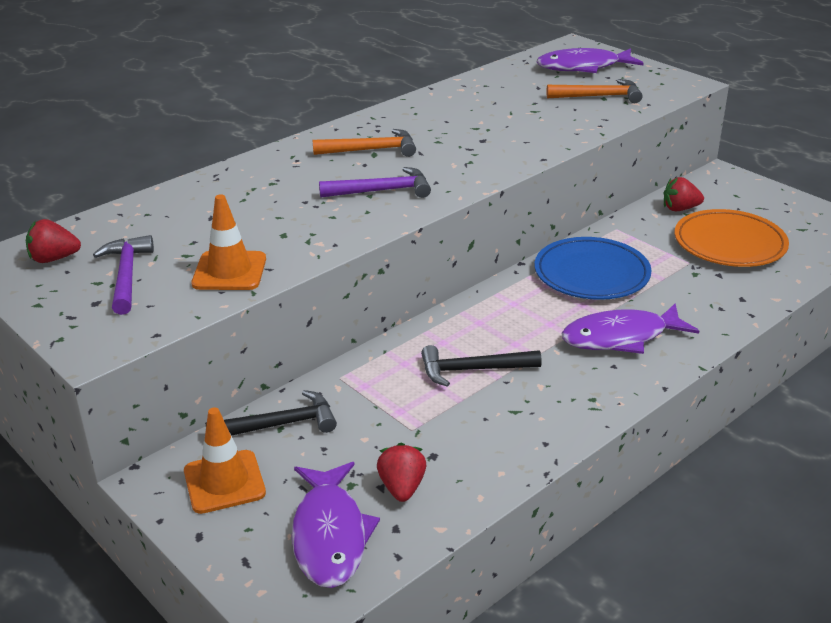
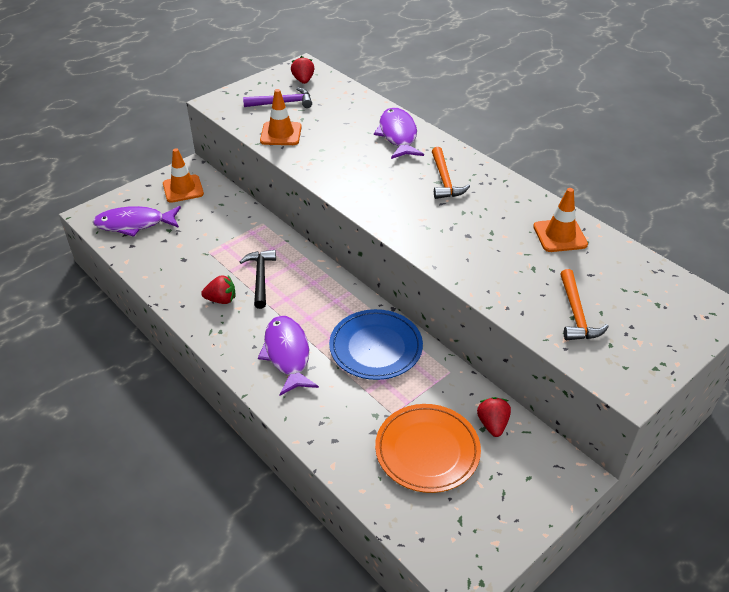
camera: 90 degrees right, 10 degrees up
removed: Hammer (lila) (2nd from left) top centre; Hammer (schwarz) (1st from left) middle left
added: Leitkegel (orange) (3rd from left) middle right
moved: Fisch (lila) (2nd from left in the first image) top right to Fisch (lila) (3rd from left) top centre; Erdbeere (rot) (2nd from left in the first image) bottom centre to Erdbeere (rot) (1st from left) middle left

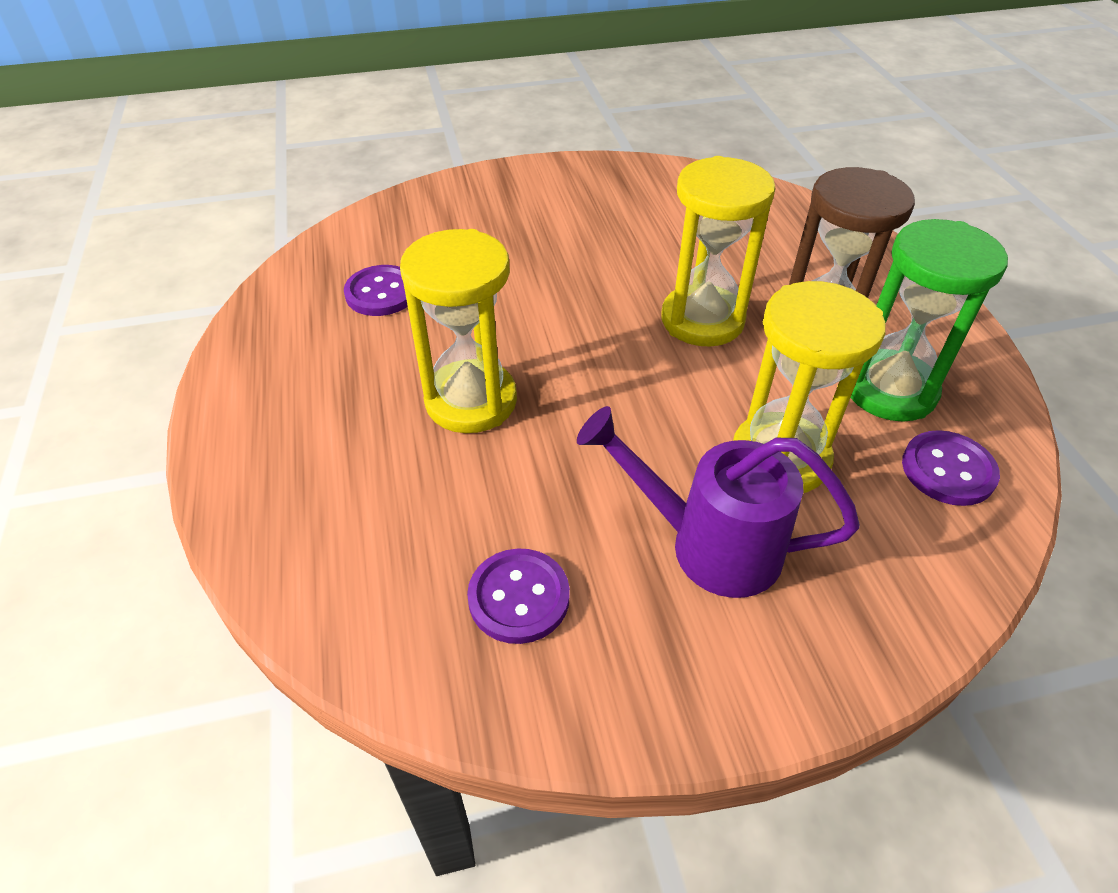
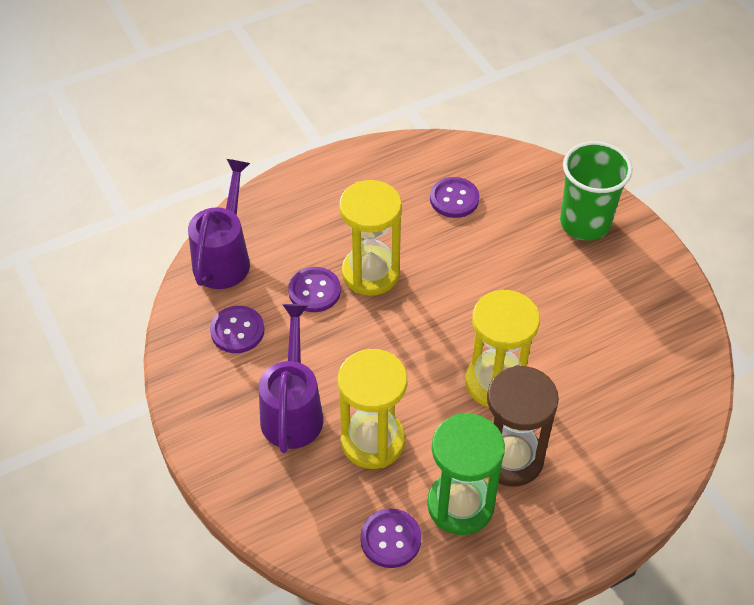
camera: 75 degrees right, 5 degrees up
added: Becher (grün) top right; Gießkanne (lila) (1st from left) middle left; Knopf (lila) (2nd from left) centre

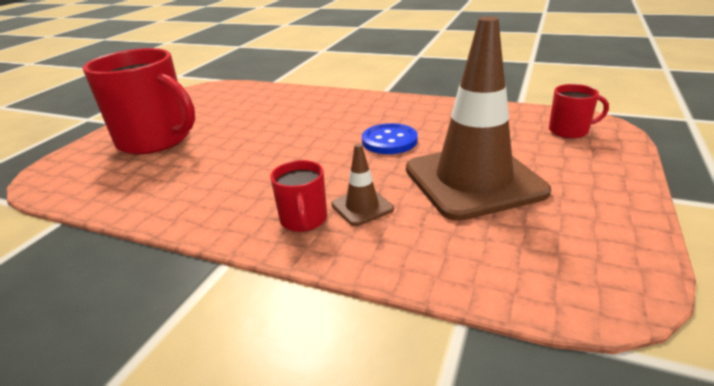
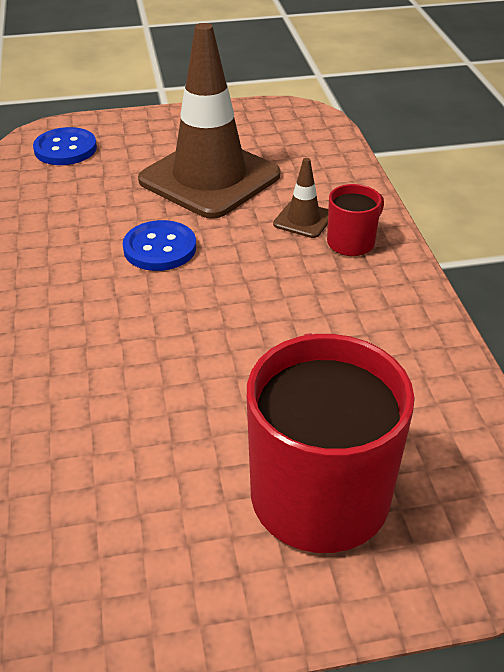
camera: 125 degrees left, 10 degrees up
replaced: Tasse (rot) (3rd from left) top right to Knopf (blau) (1st from left) top left

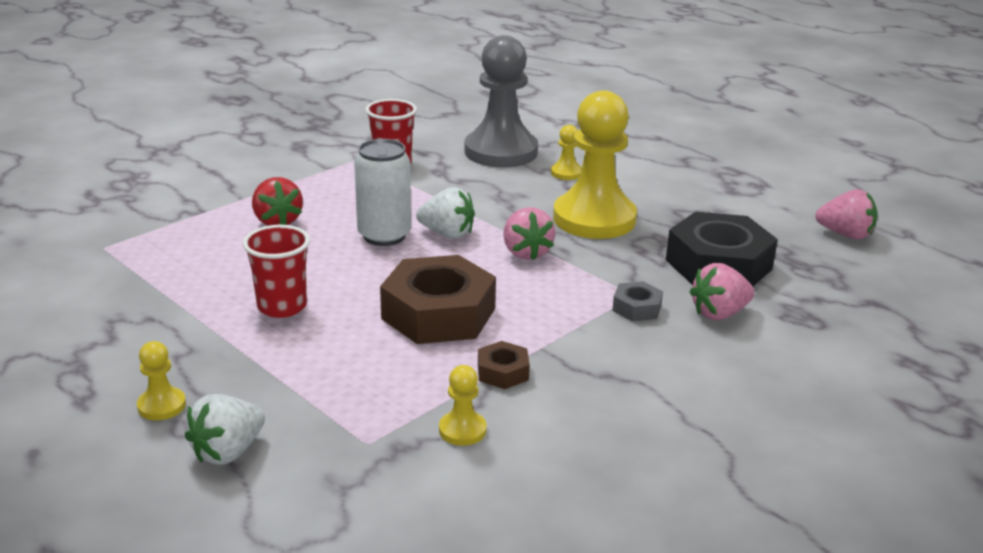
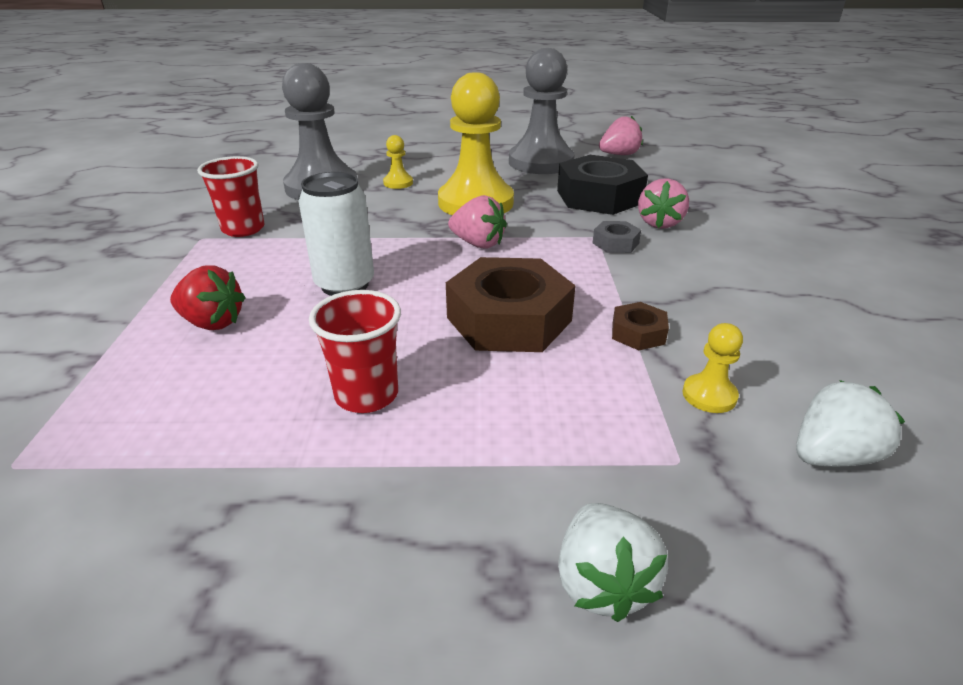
camera: 45 degrees left, 5 degrees up
removed: Bauer (gelb) (1st from left) bottom left
added: Bauer (grau) (2nd from left) top centre
moved: Erdbeere (weiß) (2nd from left) centre to middle right

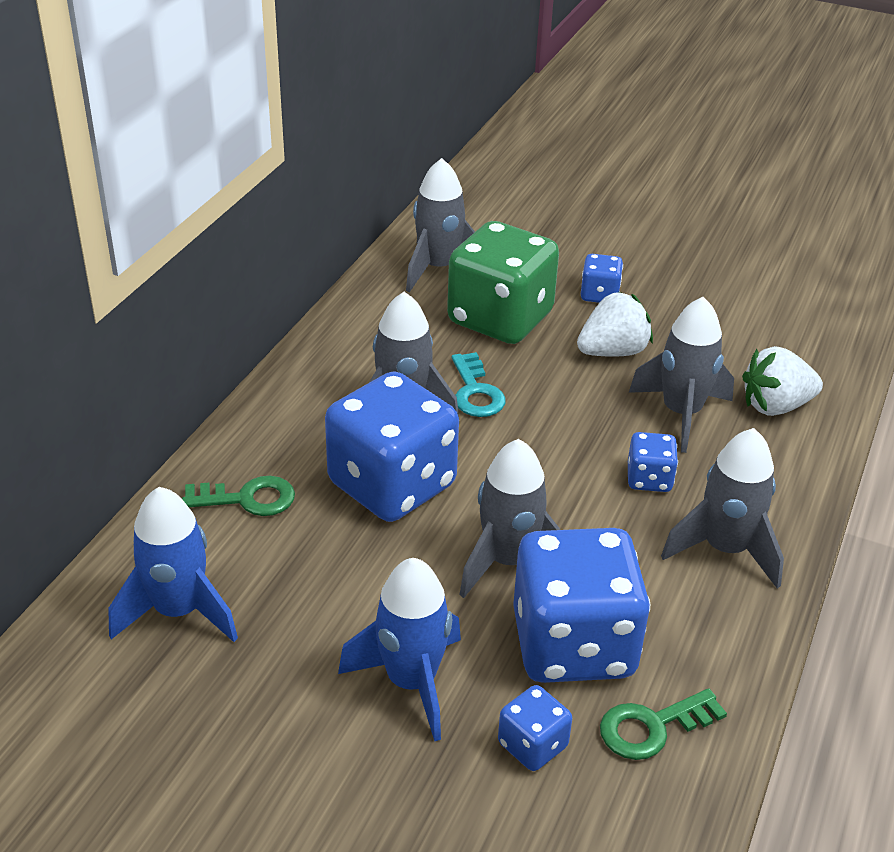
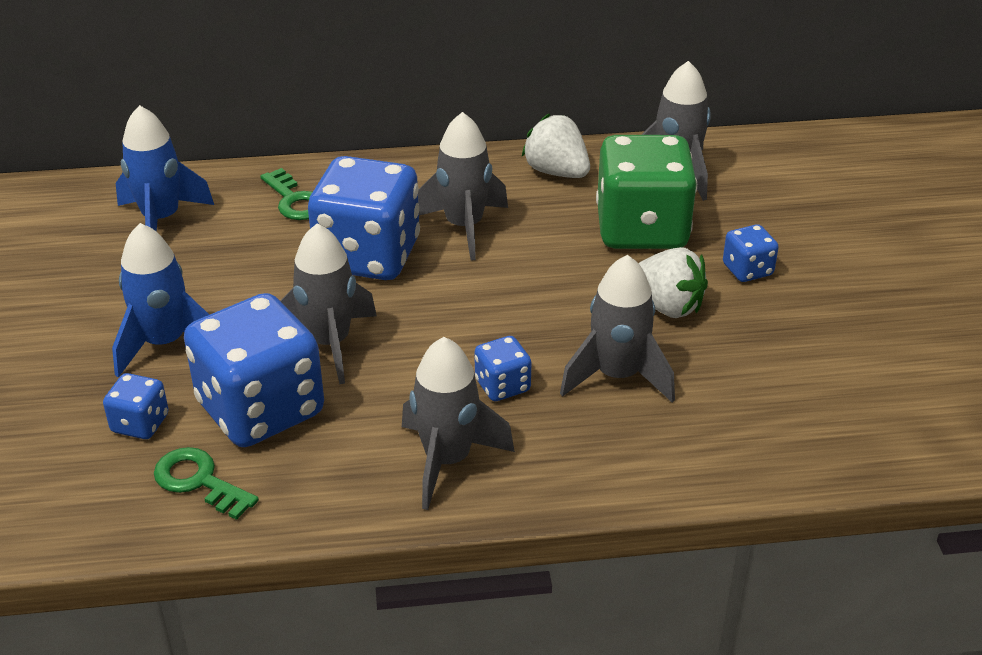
camera: 60 degrees right, 0 degrees up
removed: Schlüssel (türkis) centre
moved: Erdbeere (weiß) (2nd from left in the first image) middle right to Erdbeere (weiß) (1st from left) top centre

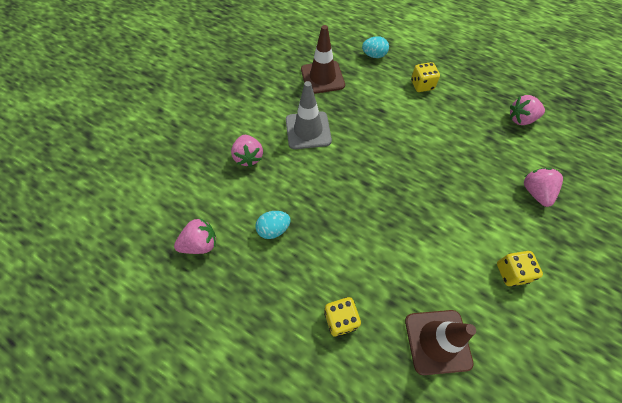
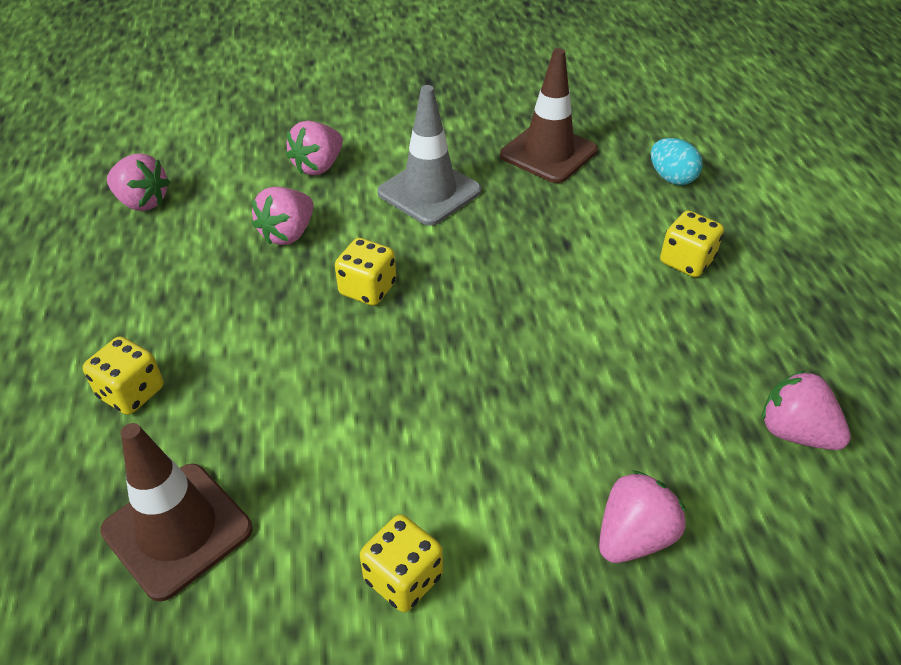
camera: 50 degrees right, 15 degrees down
removed: Ei (türkis) (1st from left) centre
added: Erdbeere (rosa) (2nd from left) top left; Spielwürfel (gelb) (2nd from left) centre

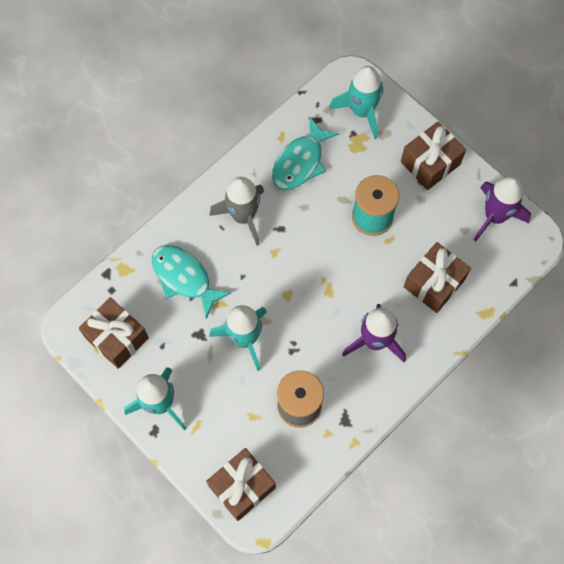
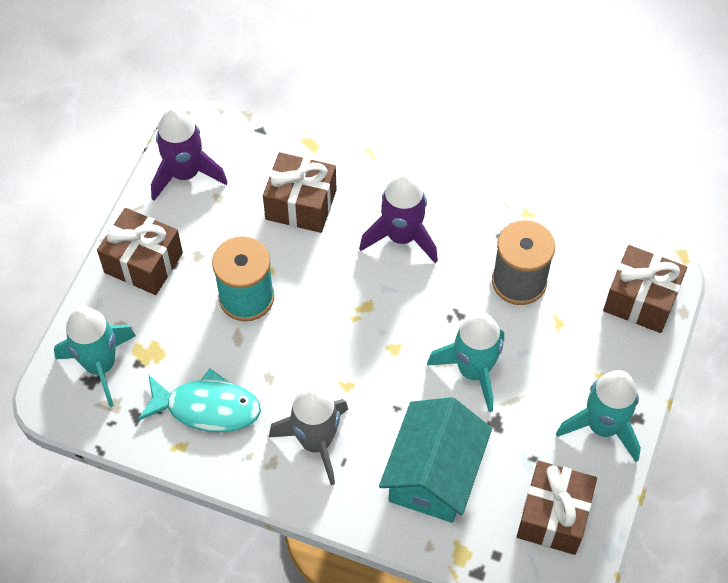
camera: 115 degrees left, 10 degrees down
replaced: Fisch (türkis) (1st from left) centre to Haus (türkis) bottom centre

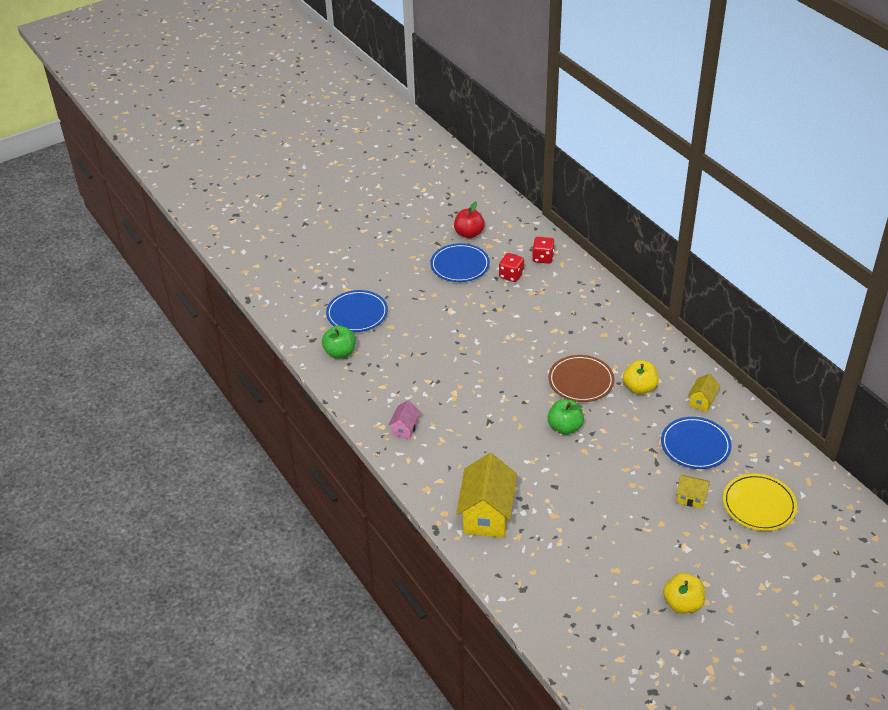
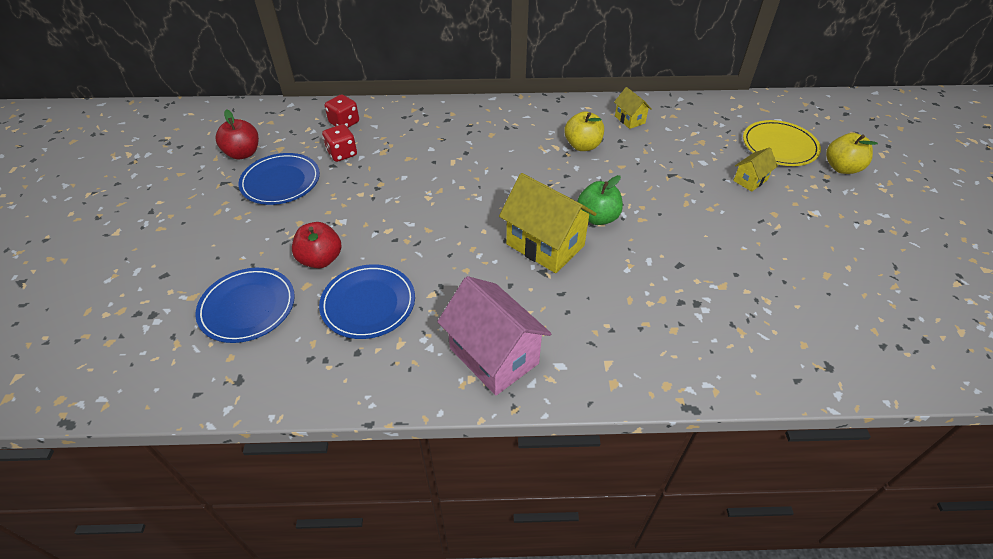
camera: 60 degrees left, 5 degrees up
removed: Apfel (grün) (1st from left) centre; Teller (braun) centre
added: Apfel (rot) (2nd from left) middle left
moved: Teller (blau) (3rd from left) middle right to centre; Haus (gelb) (1st from left) bottom centre to centre; Apfel (gelb) (2nd from left) bottom right to top right
resized: Haus (rosa) centre = centre x2.02

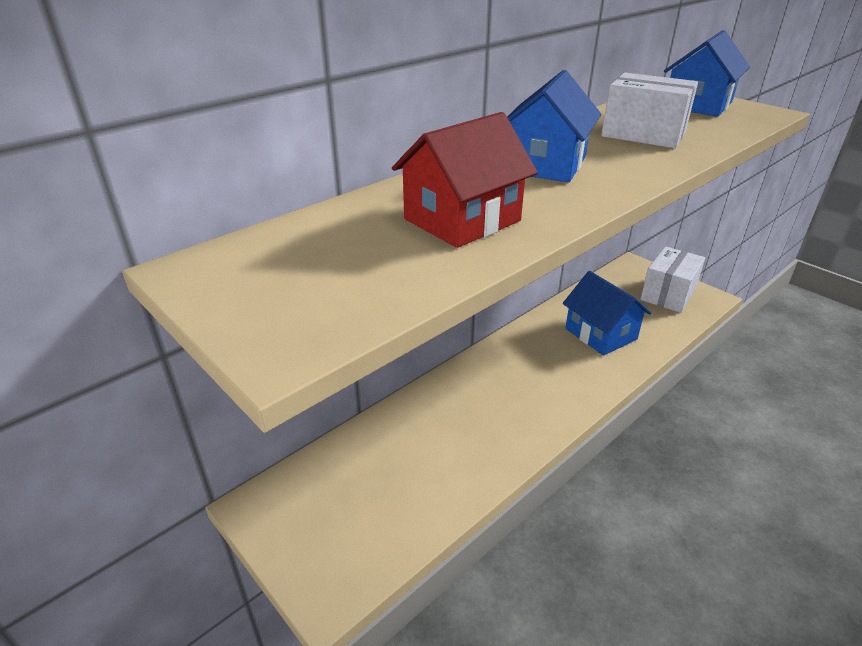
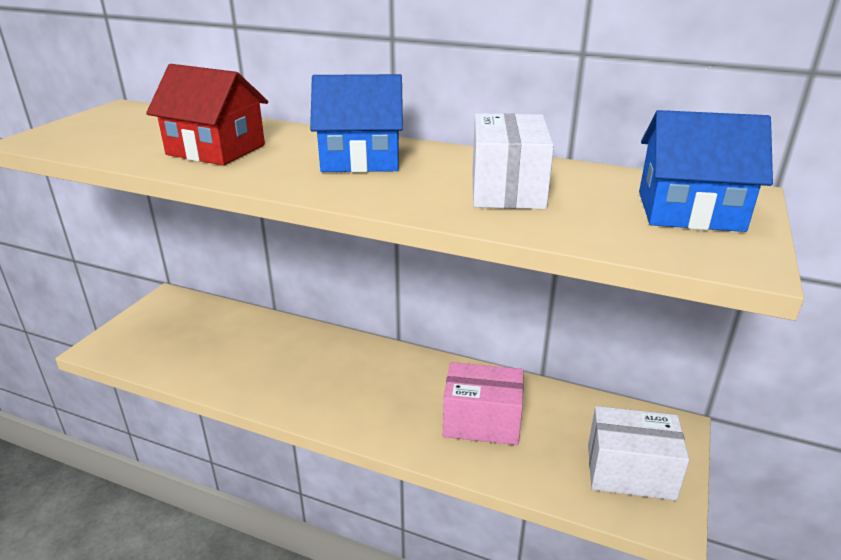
camera: 65 degrees right, 5 degrees down
replaced: Haus (blau) (2nd from left) middle right to Schachtel (rosa) bottom centre

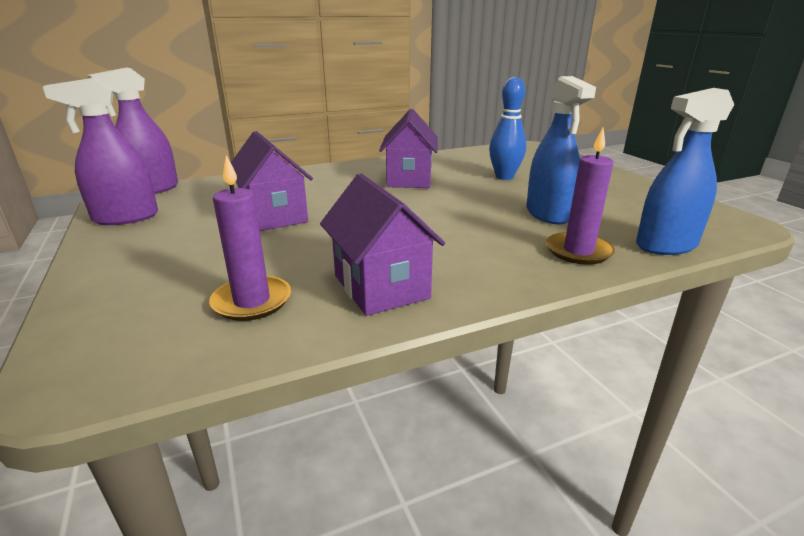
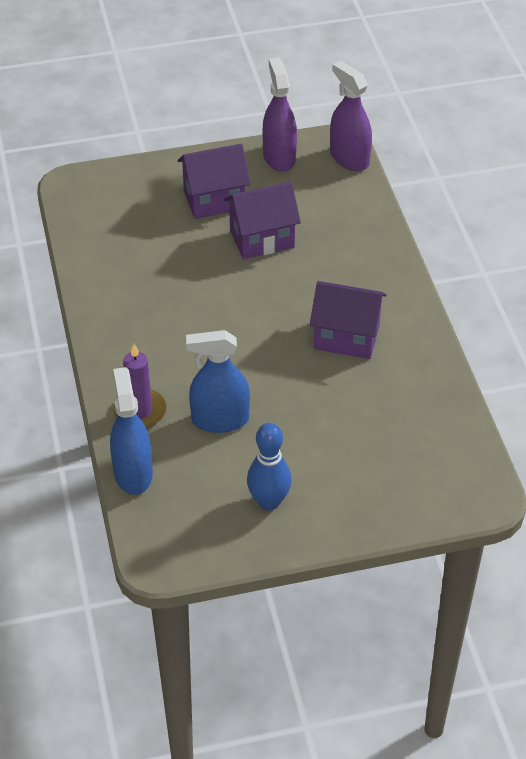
camera: 100 degrees right, 20 degrees up
removed: Kerze (lila) (1st from left) middle left
moved: Bowlingkegel (blau) top centre to centre; Haus (lila) (2nd from left in the first image) centre to Haus (lila) (1st from left) top centre

